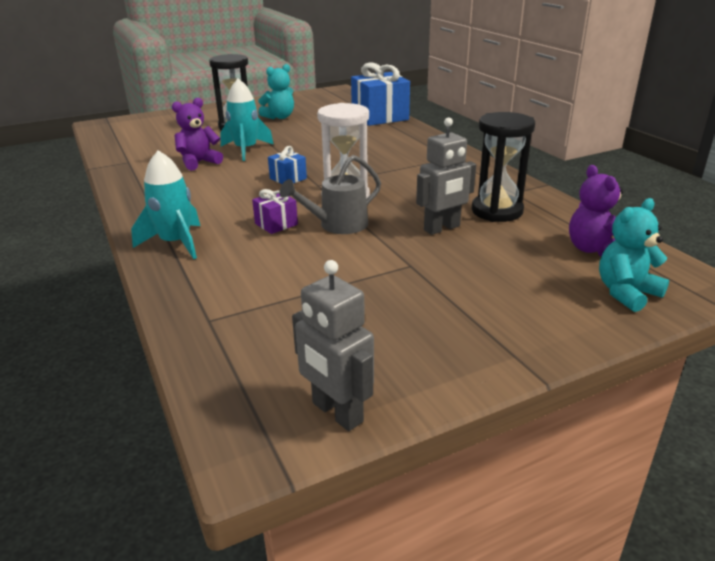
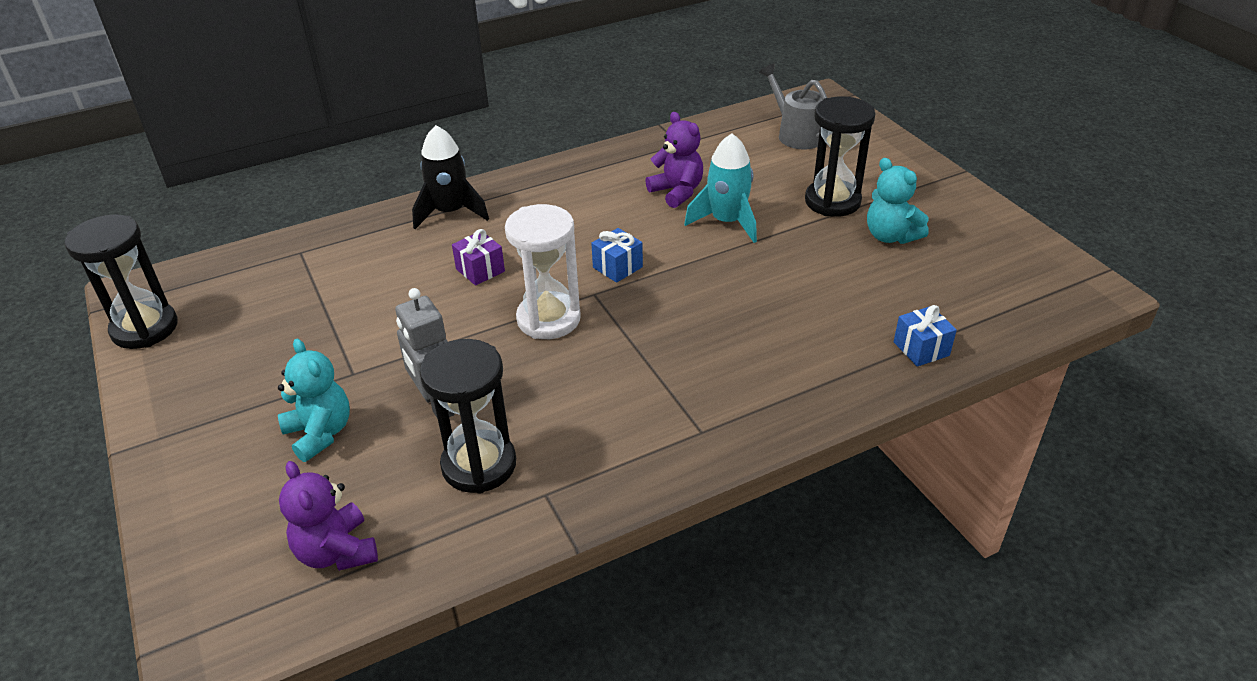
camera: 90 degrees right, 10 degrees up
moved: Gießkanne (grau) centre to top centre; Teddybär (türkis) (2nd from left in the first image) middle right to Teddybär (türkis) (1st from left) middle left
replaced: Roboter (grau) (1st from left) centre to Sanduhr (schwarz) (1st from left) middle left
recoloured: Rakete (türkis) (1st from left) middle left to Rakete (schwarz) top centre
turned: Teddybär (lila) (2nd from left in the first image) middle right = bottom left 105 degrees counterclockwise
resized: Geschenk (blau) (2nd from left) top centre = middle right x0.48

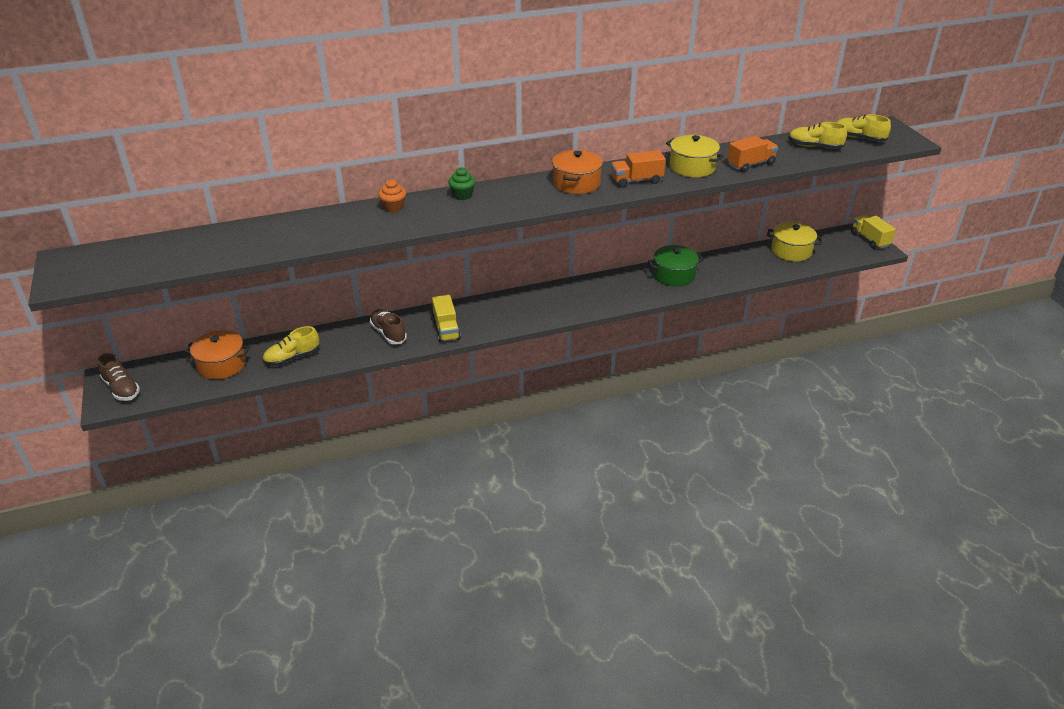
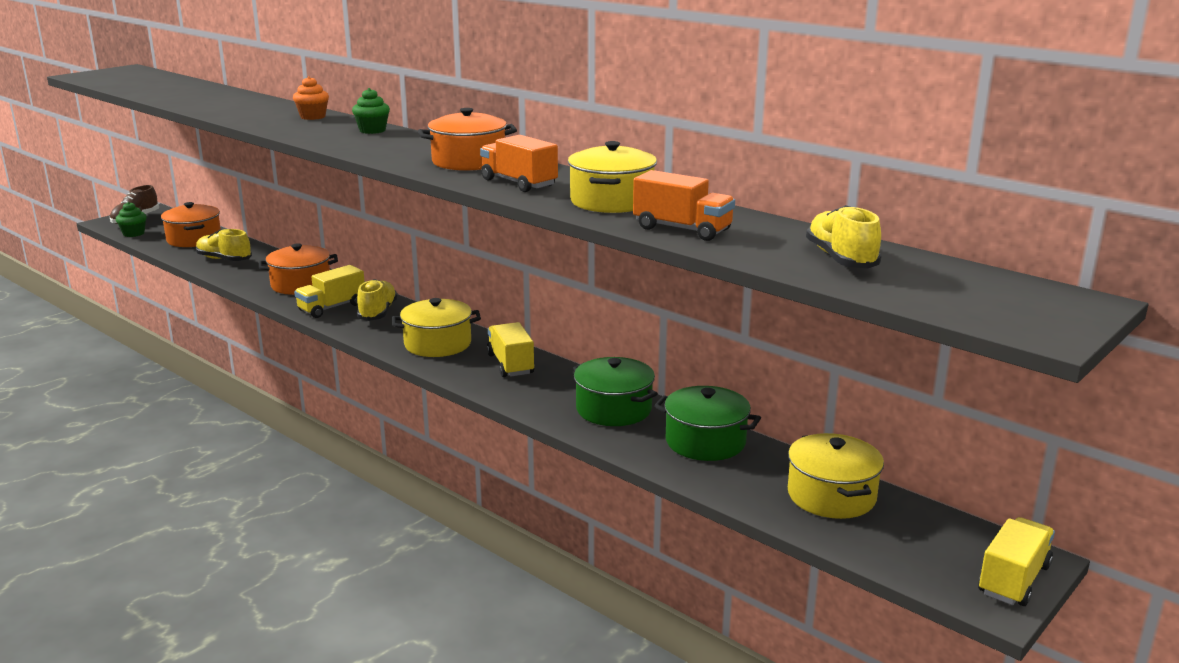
camera: 60 degrees right, 15 degrees down
added: Muffin (grün) (1st from left) top left; Kochtopf (gelb) (1st from left) centre; Lastwagen (gelb) (2nd from left) centre; Kochtopf (grün) (2nd from left) centre
moved: Schuh (gelb) (3rd from left in the first image) top right to Schuh (gelb) (2nd from left) middle left
replaced: Schuh (braun) (2nd from left) centre to Kochtopf (orange) (2nd from left) middle left

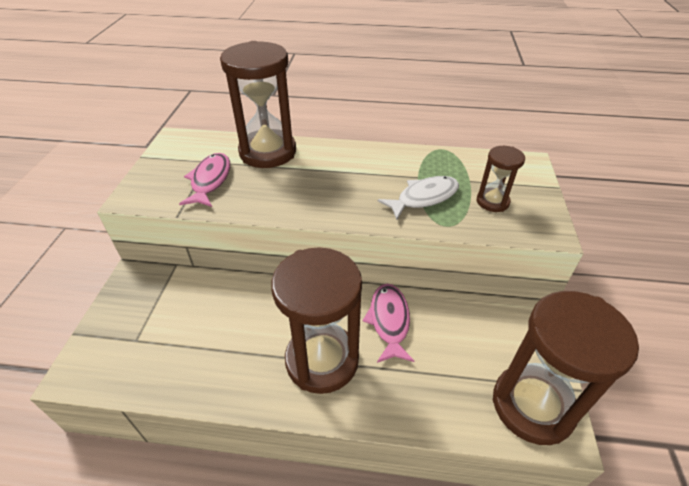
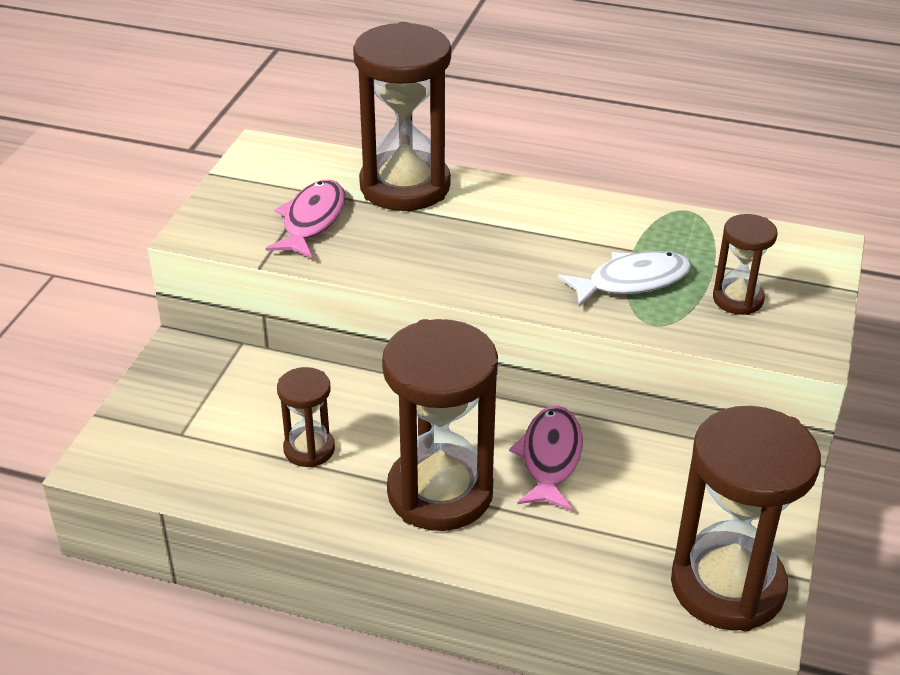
camera: 10 degrees right, 5 degrees down
added: Sanduhr (braun) (1st from left) centre

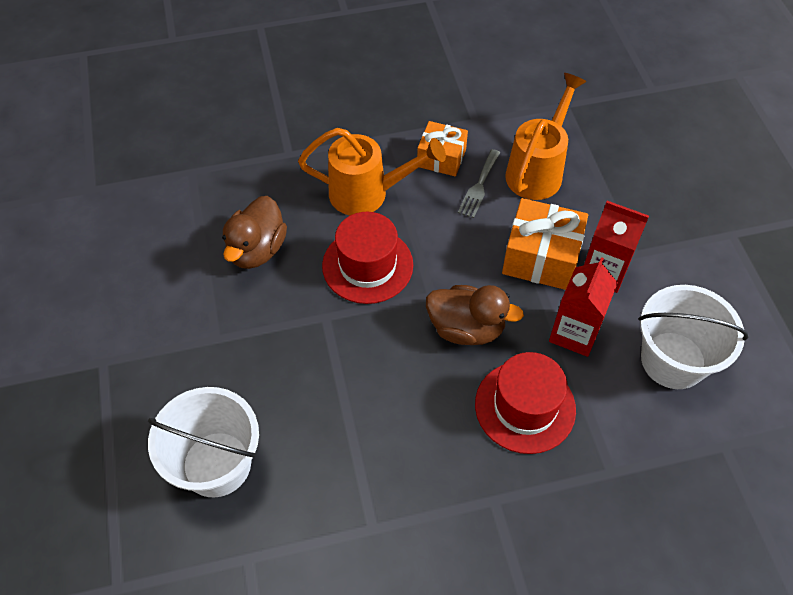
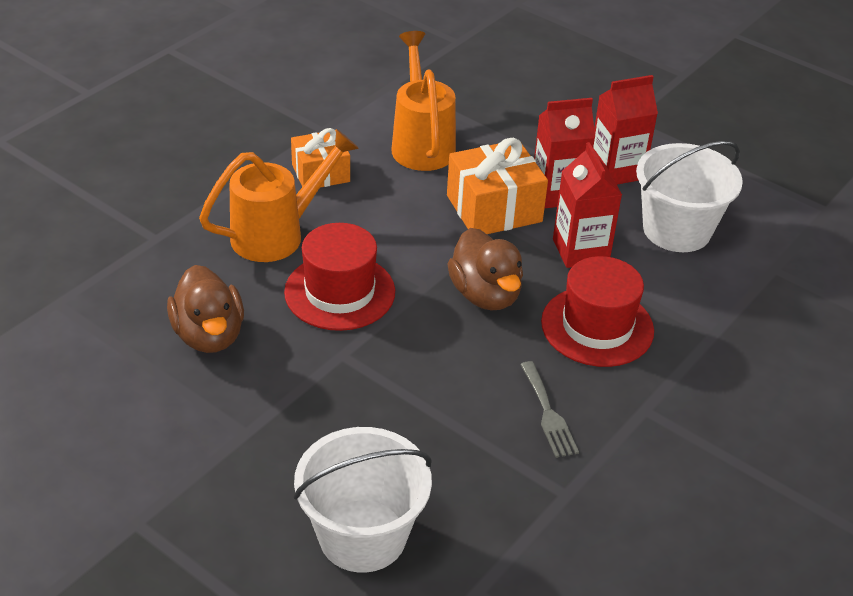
camera: 40 degrees left, 15 degrees down
added: Getränkekarton (rot) (3rd from left) top right
moved: Gabel (grau) top centre to bottom centre
turned: Ente (braun) (2nd from left) centre = centre 90 degrees clockwise

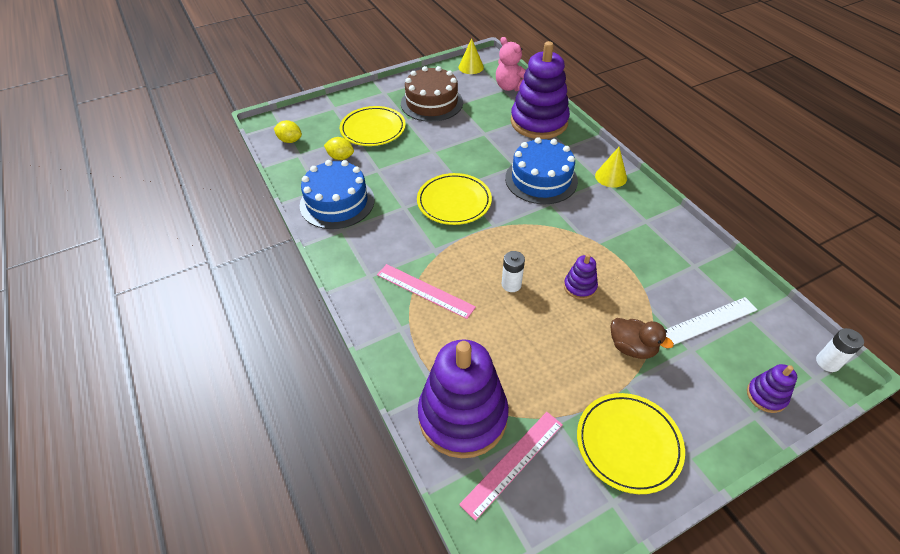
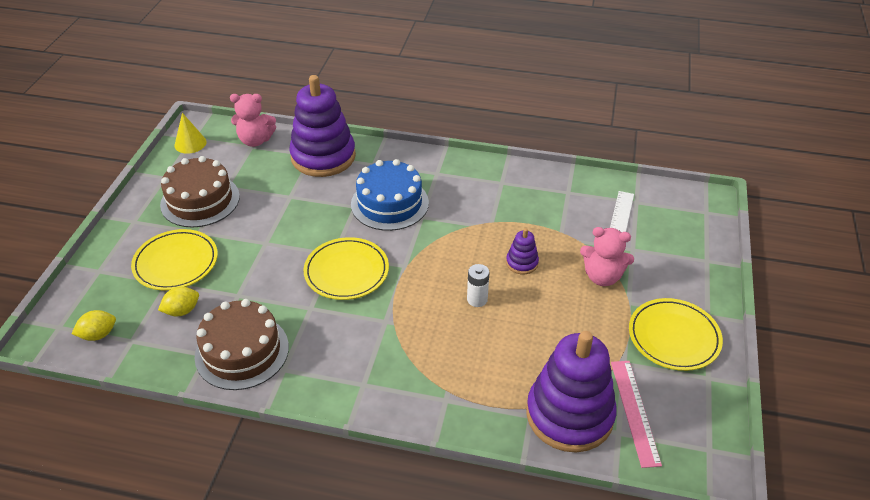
camera: 50 degrees left, 5 degrees down
removed: Kegel (gelb) (2nd from left) top right; Lineal (rosa) (1st from left) centre; Batterie (weiß) (2nd from left) middle right; Stapelspielzeug (lila) (4th from left) bottom right
replaced: Ente (braun) middle right to Teddybär (rosa) (2nd from left) middle right
recoloured: Kuchen (blau) (1st from left) centre to Kuchen (braun) (2nd from left) bottom left

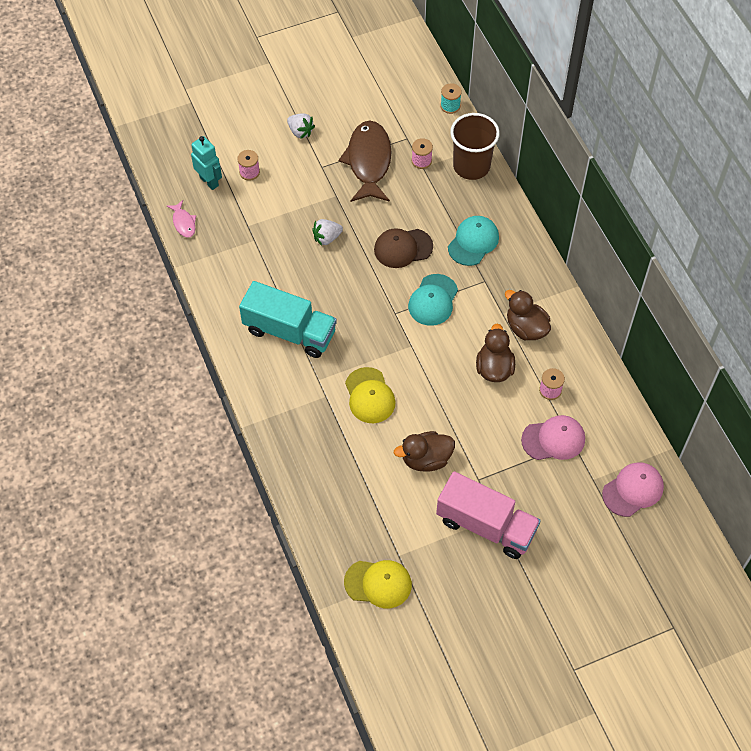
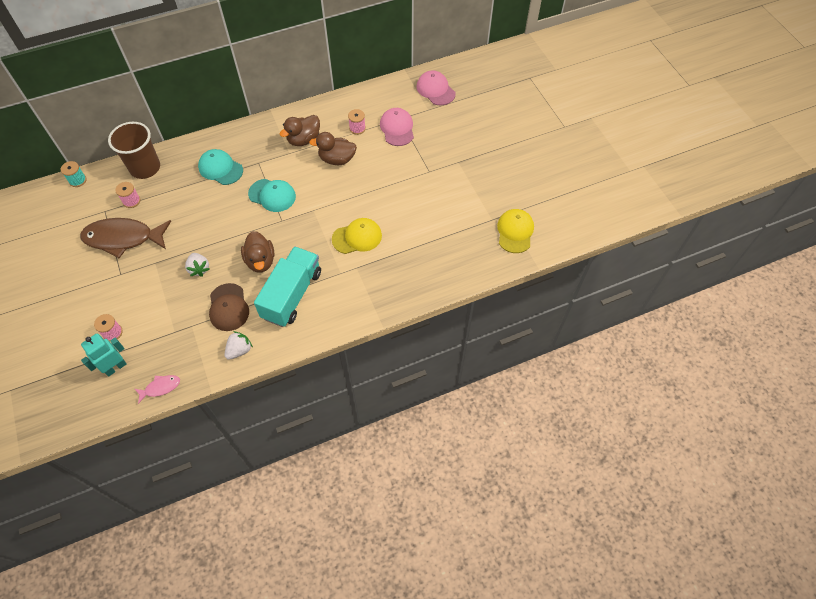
camera: 90 degrees left, 0 degrees up
removed: Lastwagen (rosa) bottom centre
moved: Erdbeere (weiß) (1st from left in the first image) top centre to Erdbeere (weiß) (2nd from left) middle left; Kappe (braun) top centre to middle left; Ente (braun) (1st from left) centre to middle left

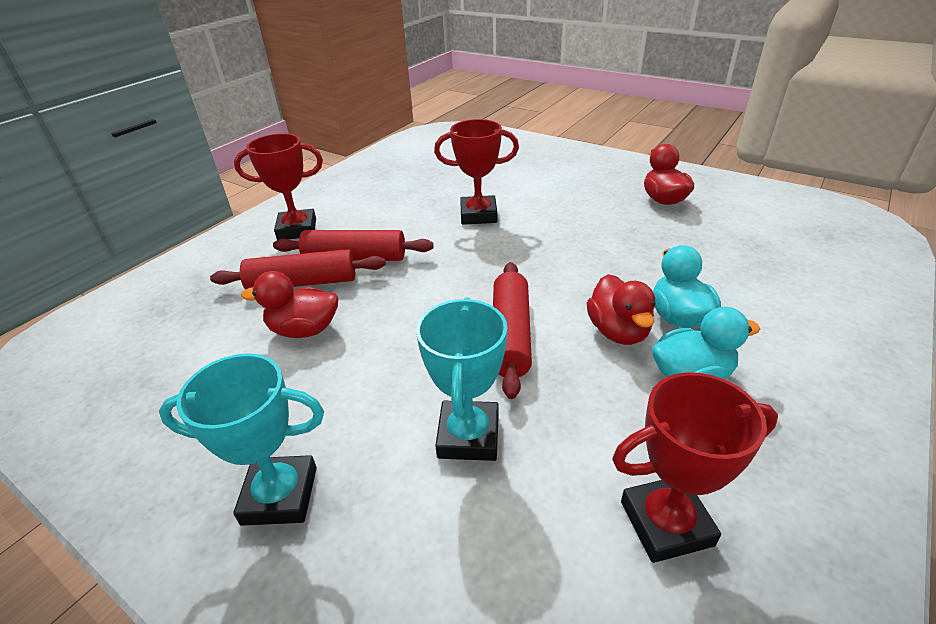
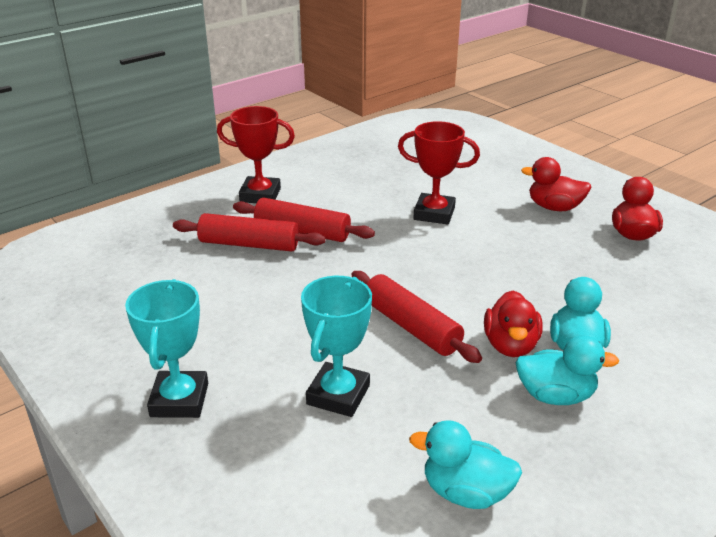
camera: 15 degrees right, 5 degrees down
moved: Ente (rot) (1st from left in the first image) middle left to Ente (rot) (2nd from left) middle right
replaced: Pokal (rot) (3rd from left) bottom right to Ente (türkis) (1st from left) bottom centre
turned: Nudelholz (rot) (3rd from left) centre = centre 60 degrees counterclockwise; Pokal (türkis) (1st from left) bottom left = middle left 75 degrees clockwise

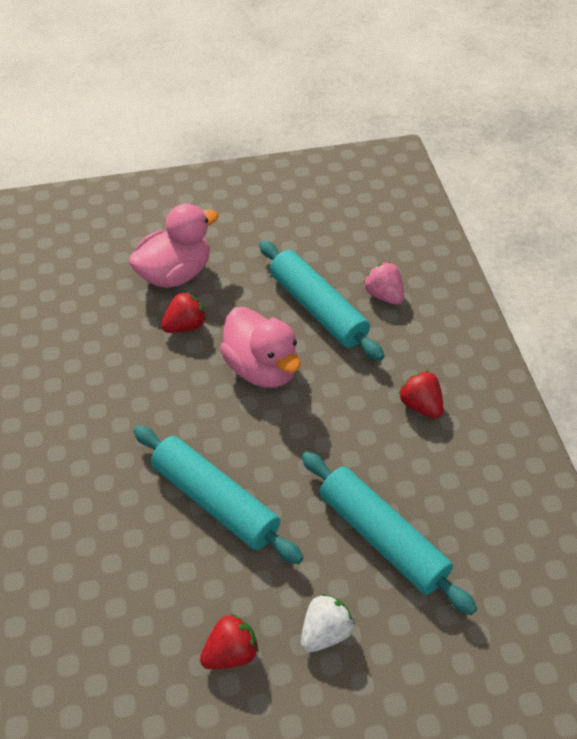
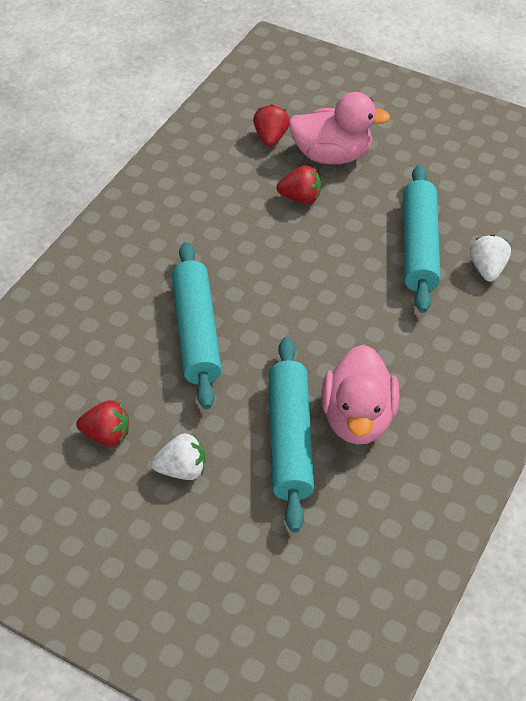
camera: 40 degrees right, 0 degrees up
moved: Ente (rosa) (2nd from left) centre to middle right; Erdbeere (rot) (3rd from left in the first image) middle right to Erdbeere (rot) (2nd from left) top centre
recoloured: Erdbeere (rosa) centre to Erdbeere (weiß) (2nd from left) middle right

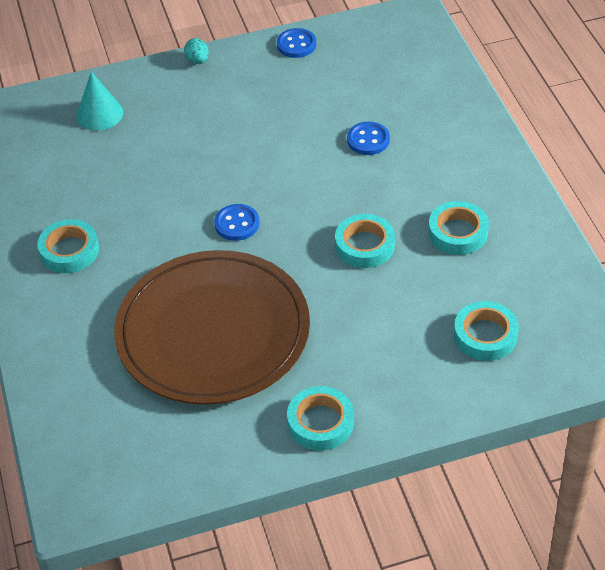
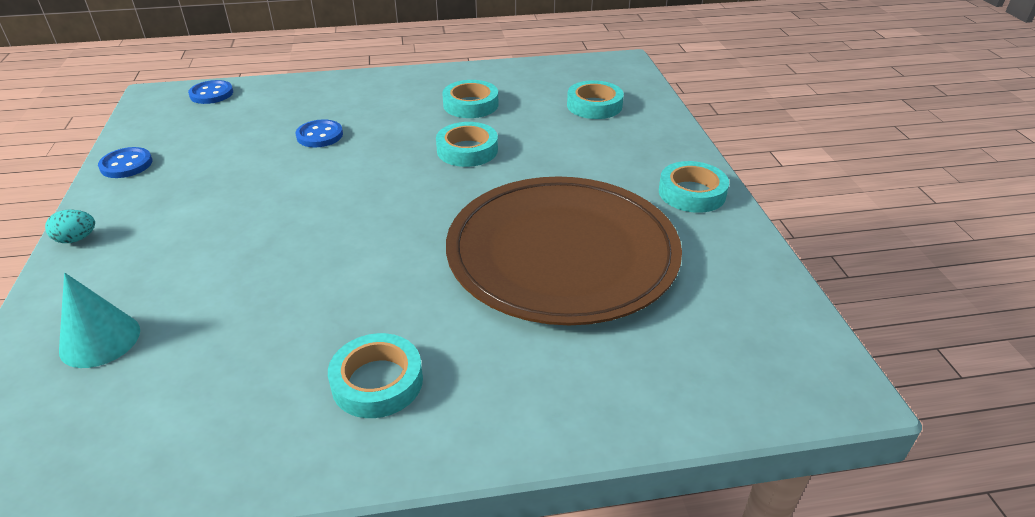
camera: 85 degrees left, 10 degrees down
moved: Knopf (blau) (1st from left in the first image) centre to Knopf (blau) (2nd from left) top left

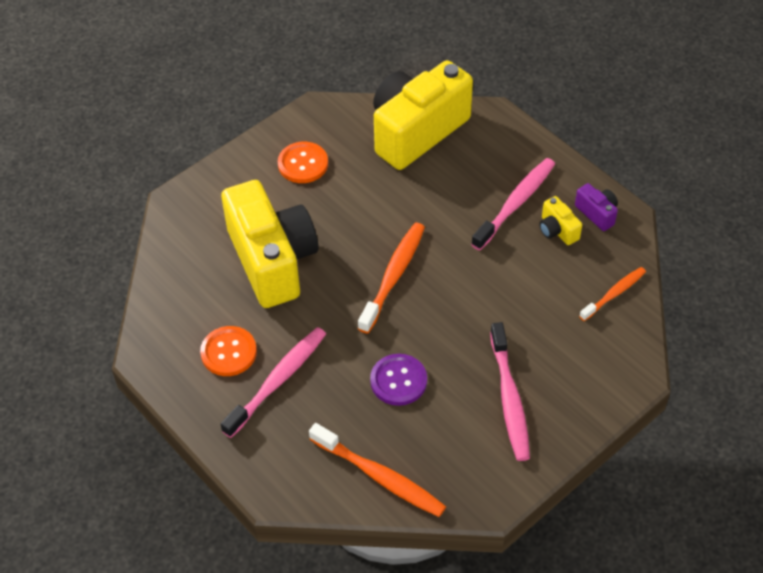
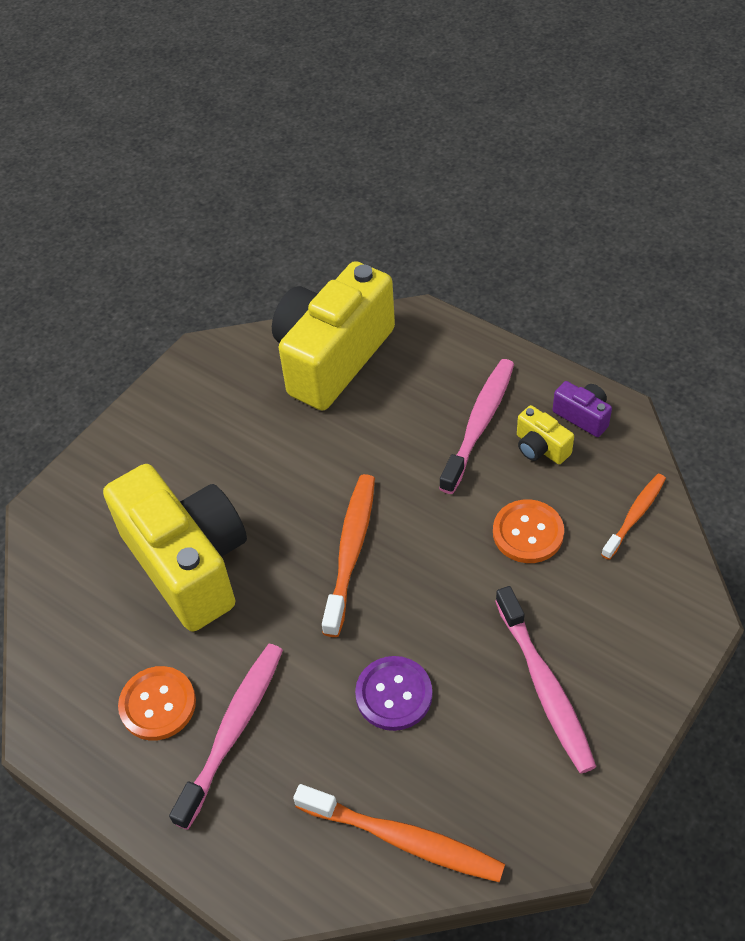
camera: 10 degrees left, 0 degrees up
moved: Knopf (orange) (2nd from left) top centre to middle right

